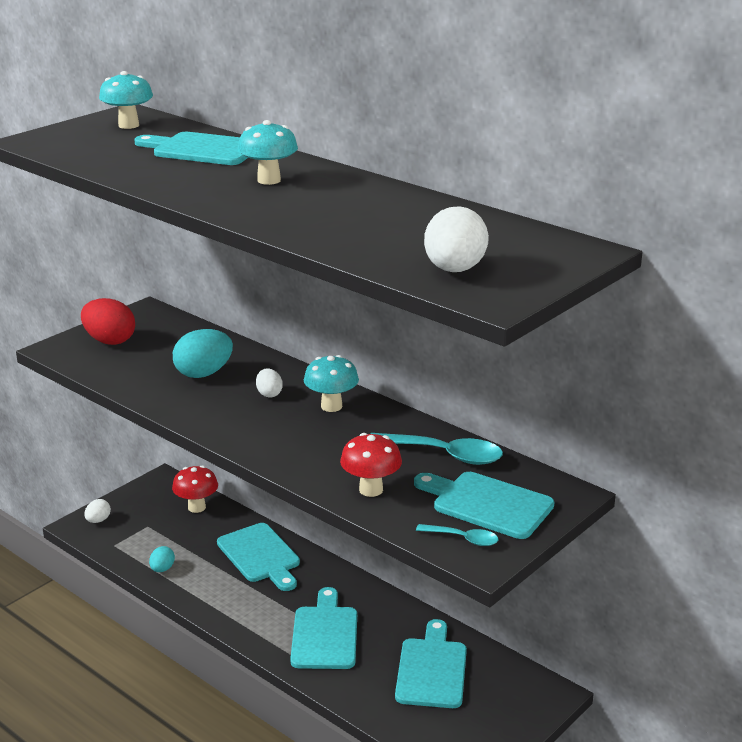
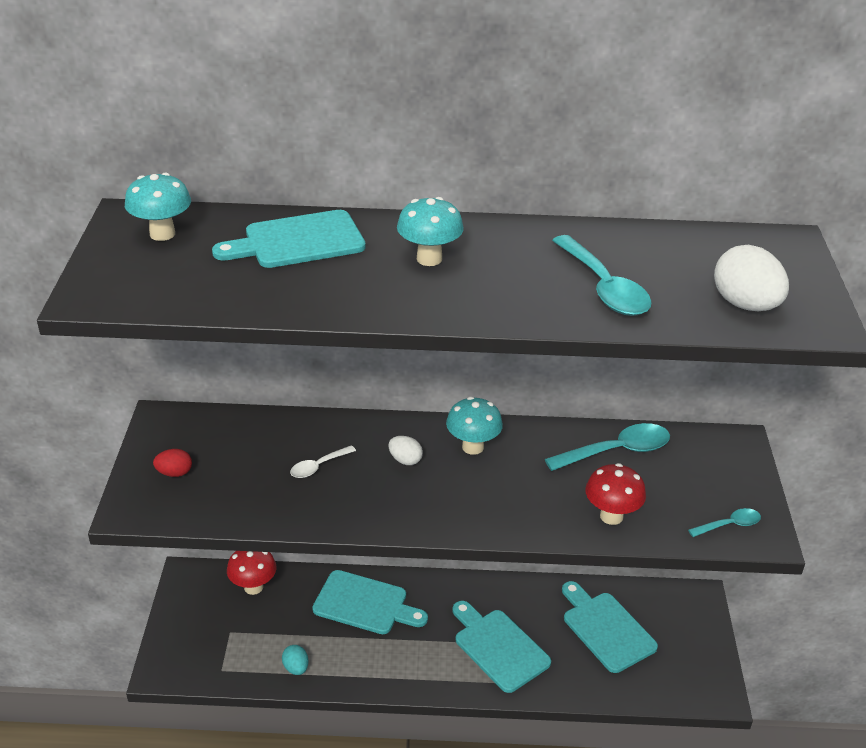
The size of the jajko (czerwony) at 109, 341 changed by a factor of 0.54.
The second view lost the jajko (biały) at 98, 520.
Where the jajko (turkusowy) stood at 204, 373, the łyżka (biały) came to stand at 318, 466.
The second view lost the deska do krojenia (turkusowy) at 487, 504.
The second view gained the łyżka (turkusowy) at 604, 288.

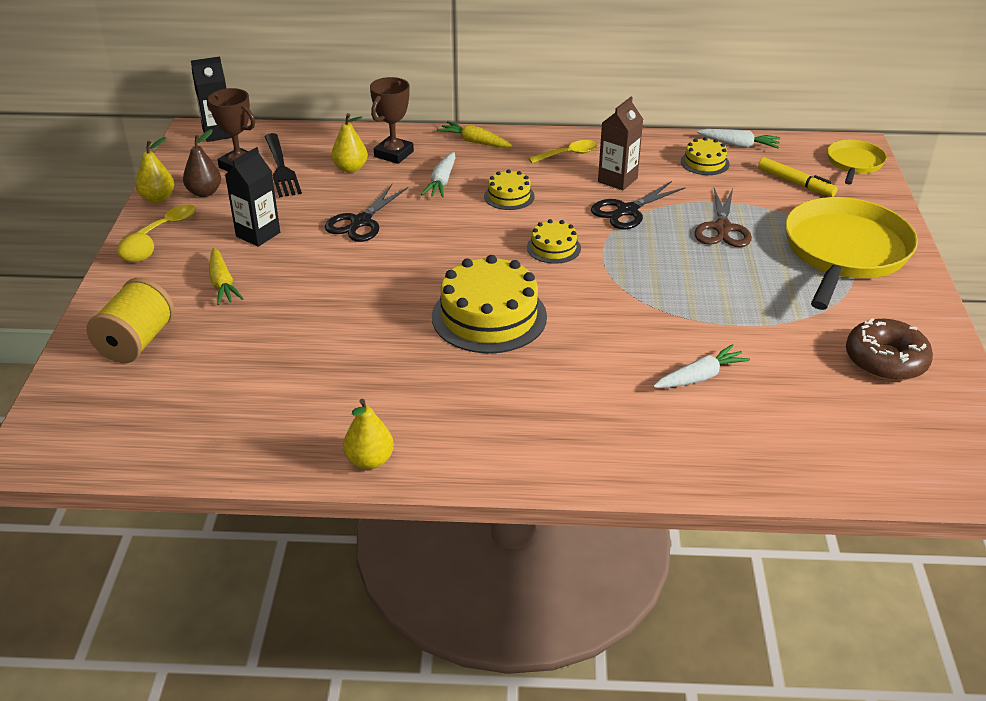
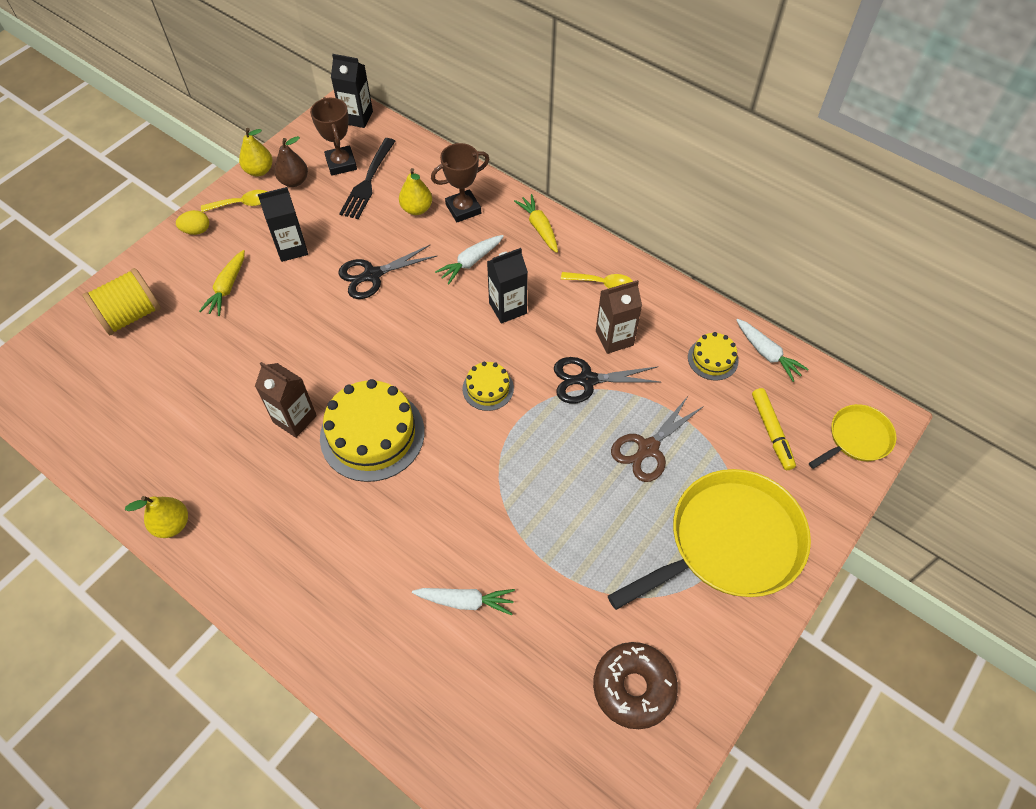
Where the tort (żółty) stood at 509, 196, the karton mleka (czarny) came to stand at 507, 308.
The second view gained the karton mleka (brązowy) at 295, 419.

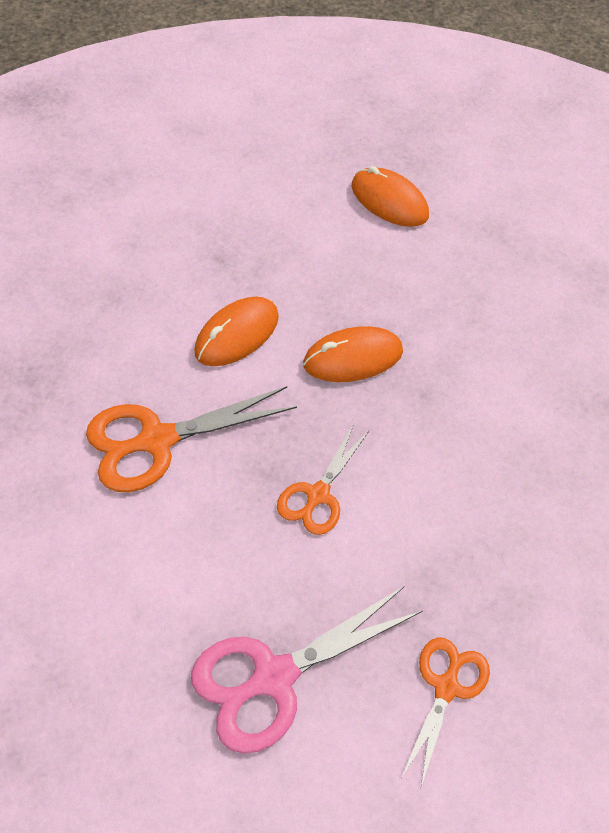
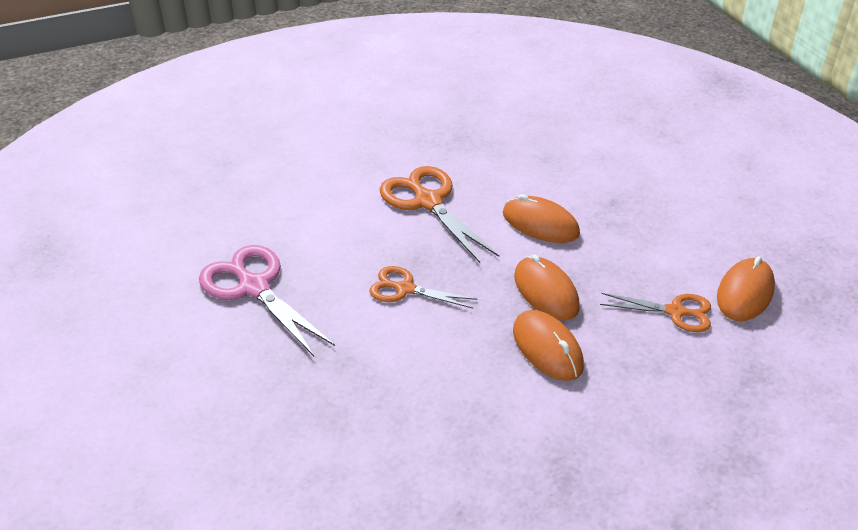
The nożyczki (pomarańczowy) ended up elsewhere, having gone from 446, 687 to 675, 312.
The second view gained the myszka (pomarańczowy) at 547, 348.

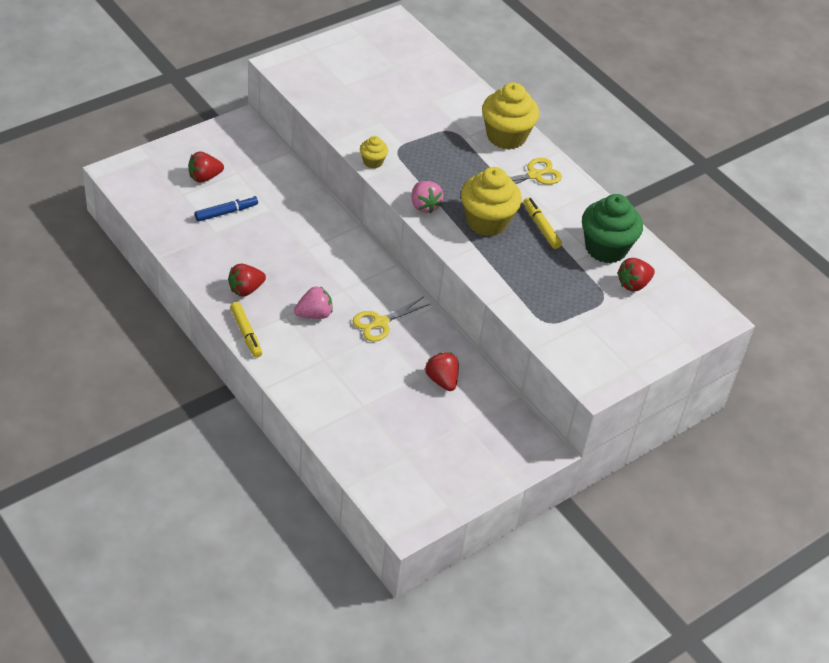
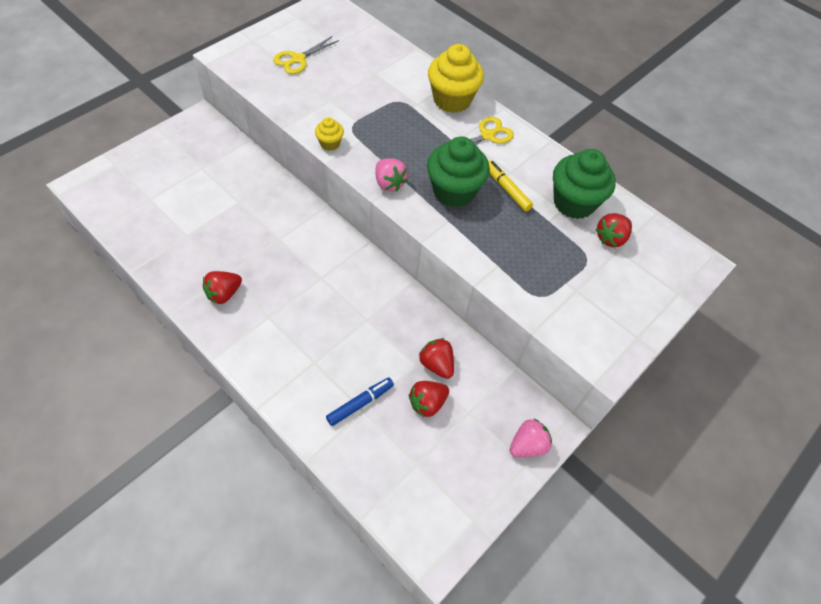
The truskawka (czerwony) ended up elsewhere, having gone from 204, 177 to 427, 403.
The flamaster (niebieski) ended up elsewhere, having gone from 226, 212 to 360, 403.
The second view lost the flamaster (żółty) at 246, 333.
The truskawka (różowy) ended up elsewhere, having gone from 314, 314 to 527, 445.
The nożyczki (żółty) ended up elsewhere, having gone from 380, 322 to 298, 59.
What was the muffinka (żółty) at 487, 221 turned into the muffinka (zielony) at 454, 191.

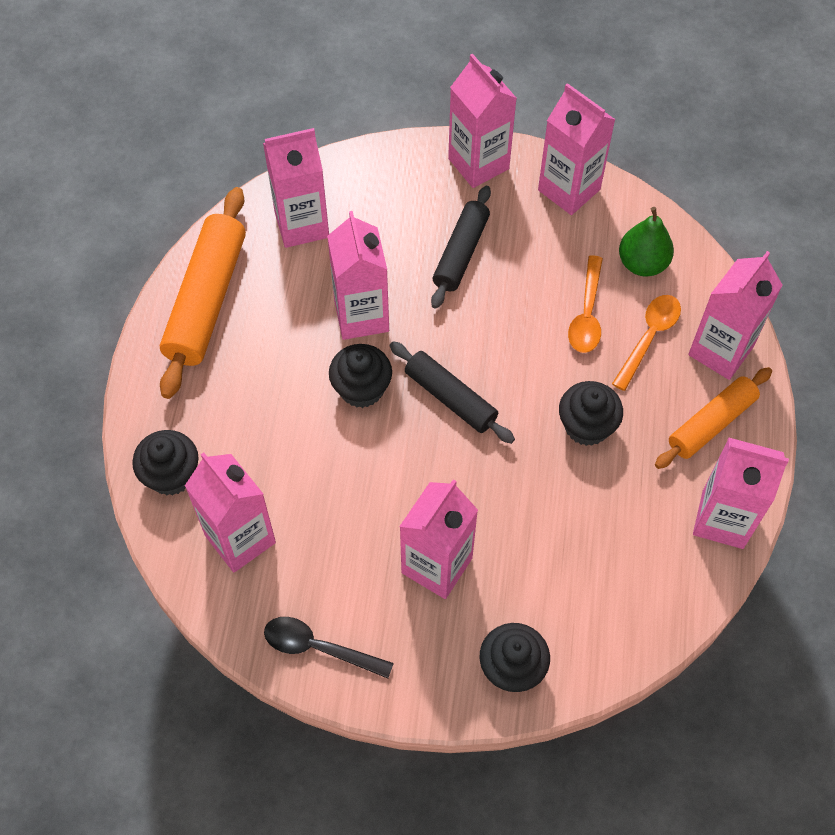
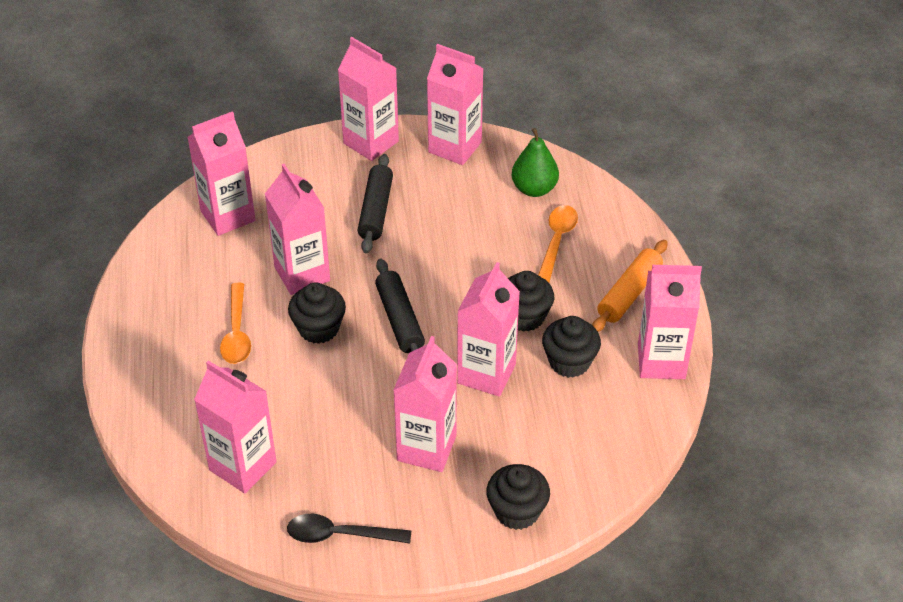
The muffinka (czarny) ended up elsewhere, having gone from 171, 475 to 569, 362.
The second view lost the wałek do ciasta (pomarańczowy) at 206, 300.
The wałek do ciasta (czarny) at 450, 398 ended up facing another way, 45 degrees clockwise from before.
The łyżka (pomarańczowy) ended up elsewhere, having gone from 587, 314 to 237, 333.
The karton mleka (różowy) ended up elsewhere, having gone from 720, 351 to 486, 374.

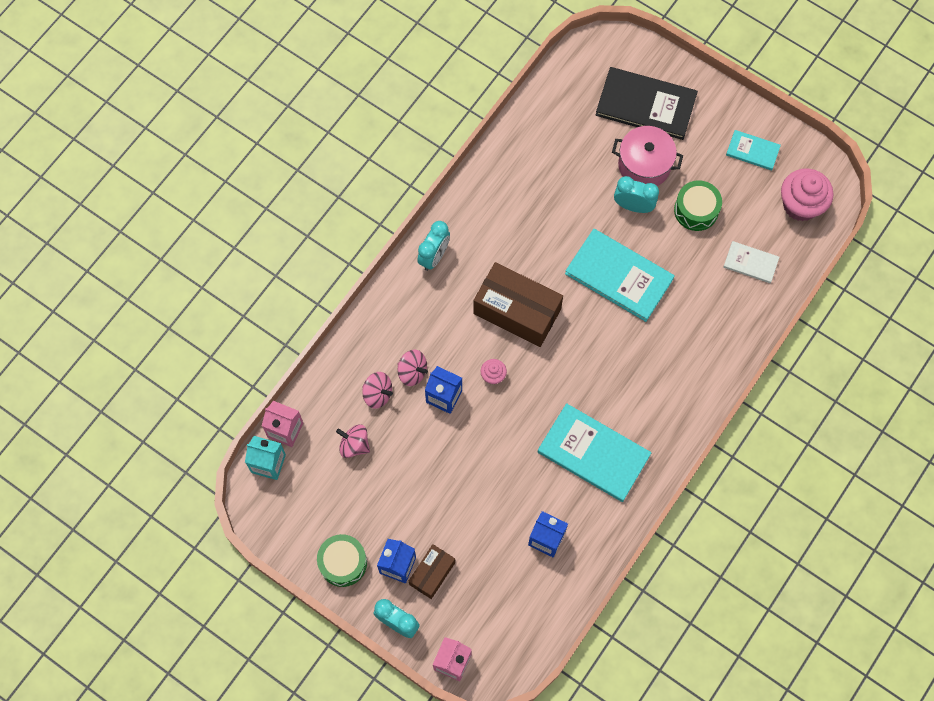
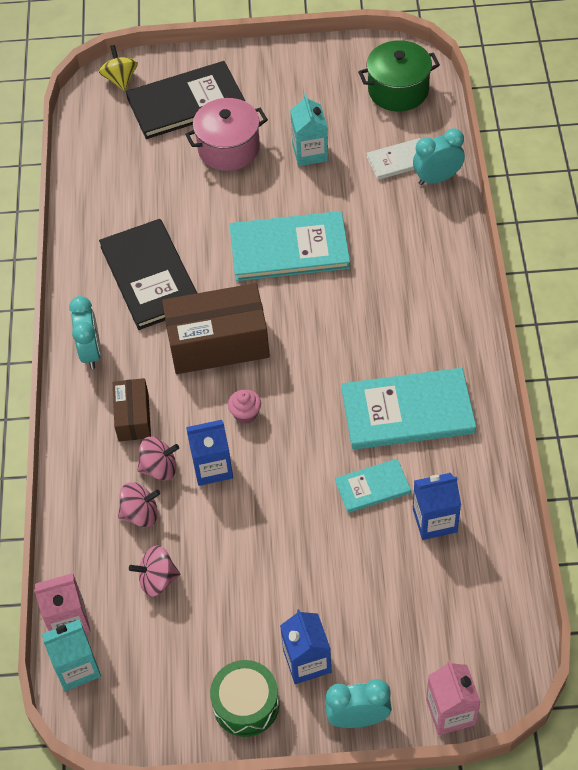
The pudełko (brązowy) ended up elsewhere, having gone from 432, 573 to 133, 417.
The budzik (turkusowy) ended up elsewhere, having gone from 633, 206 to 437, 178.
Where the bęben (zielony) stood at 696, 210, the karton mleka (turkusowy) came to stand at 310, 152.
The książka (turkusowy) ended up elsewhere, having gone from 752, 151 to 372, 487.
Where the muffinka (różowy) stood at 800, 205, the garnek (zielony) came to stand at 398, 90.
The second view gained the bączek (żółty) at 120, 79.
The second view gained the książka (czarny) at 150, 276.

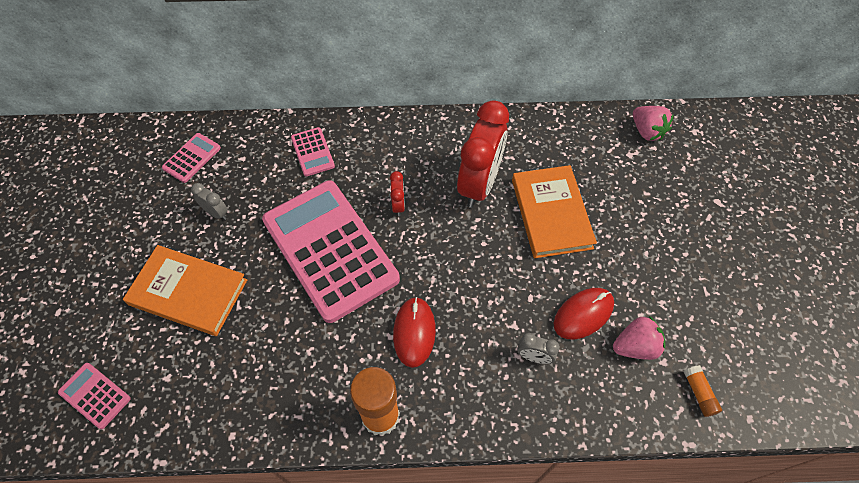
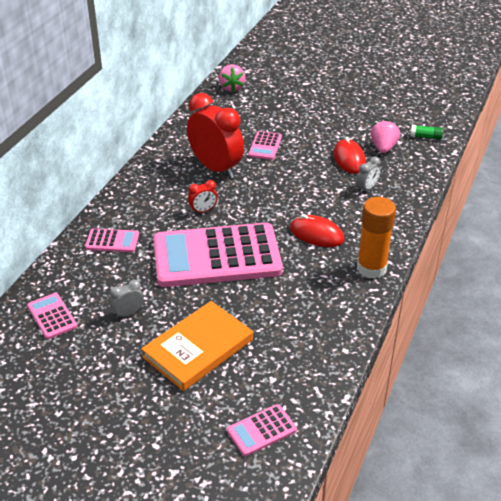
The budzik (czerwony) at 398, 205 ended up facing another way, 135 degrees clockwise from before.
Where the książka (pomarańczowy) stood at 551, 214, the kalkulator (różowy) came to stand at 265, 146.
The truskawka (różowy) at 647, 131 ended up facing another way, 90 degrees clockwise from before.
What was the klej w sztyfcie (pomarańczowy) at 699, 393 turned into the klej w sztyfcie (zielony) at 426, 137.

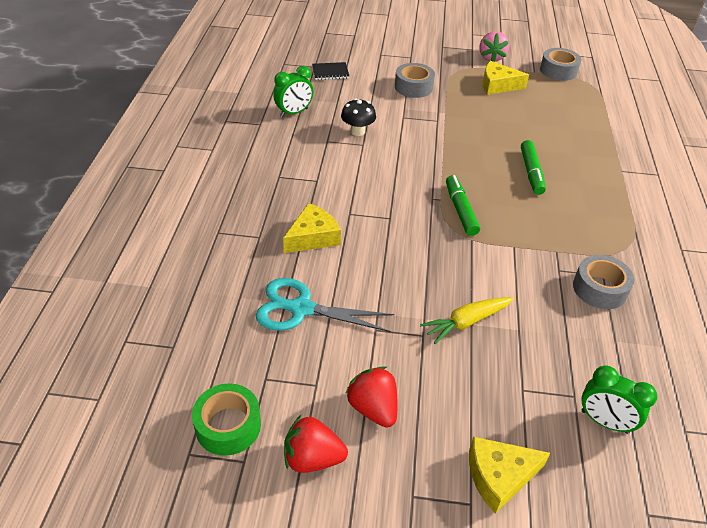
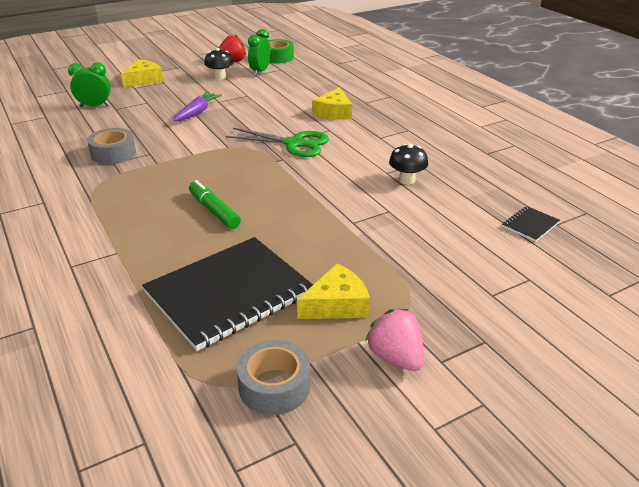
The second view lost the nożyczki (turkusowy) at 301, 309.
The budzik (zielony) ended up elsewhere, having gone from 294, 113 to 260, 71.
Where the truskawka (czerwony) stood at 373, 408, the grzyb (czarny) came to stand at 220, 77.
The second view lost the taśma klejąca (szary) at 413, 87.
What was the marchewka (żółty) at 466, 322 turned into the marchewka (fioletowy) at 197, 112.
The second view lost the flamaster (zielony) at 460, 210.
The second view gained the zeszyt (czarny) at 229, 294.
The second view gained the nożyczki (zielony) at 294, 144.

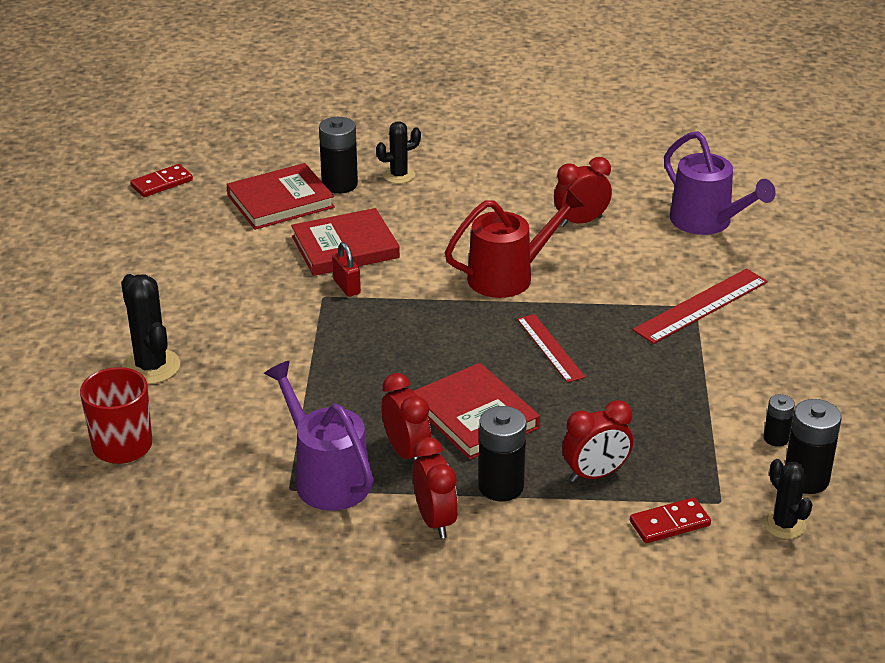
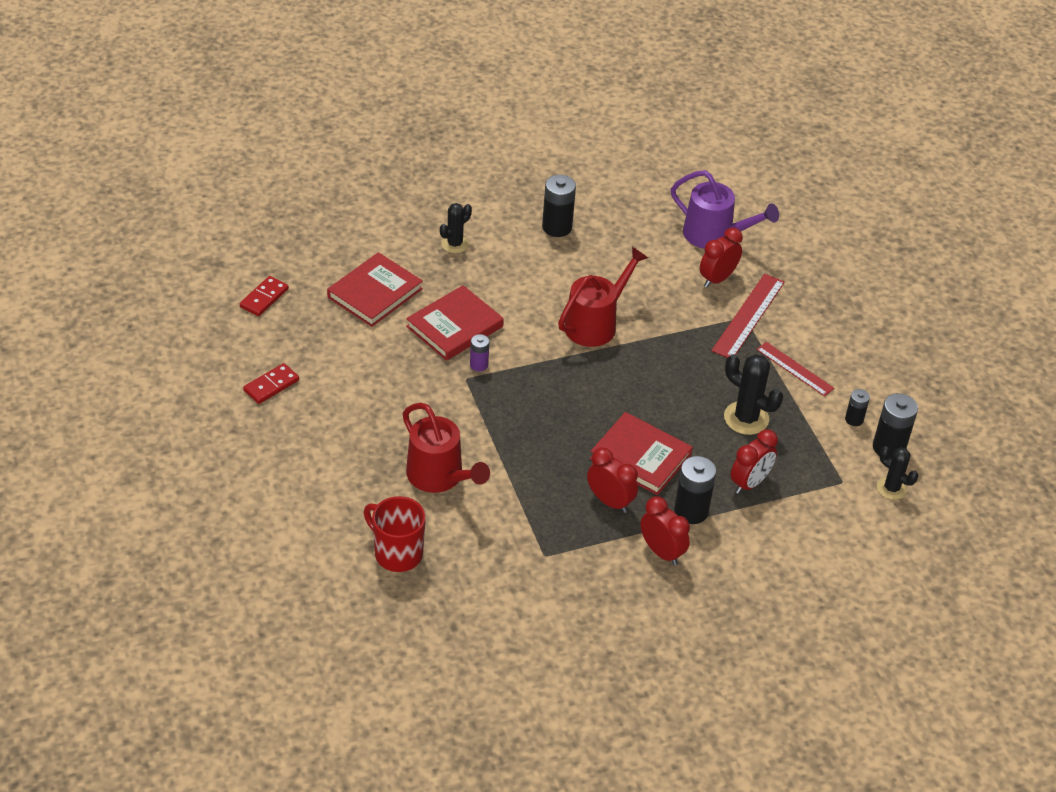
The kaktus (czarny) ended up elsewhere, having gone from 151, 367 to 746, 418.
The second view lost the konewka (fioletowy) at 326, 477.
The bateria (czarny) ended up elsewhere, having gone from 339, 184 to 557, 227.
Where the kłódka (czerwony) stood at 347, 287, the bateria (fioletowy) came to stand at 479, 365.
The linijka (czerwony) ended up elsewhere, having gone from 550, 348 to 794, 369.
The budzik (czerwony) ended up elsewhere, having gone from 581, 221 to 717, 279.
The kostka domina (czerwony) ended up elsewhere, having gone from 669, 523 to 271, 385.
The second view gained the konewka (czerwony) at 440, 477.

